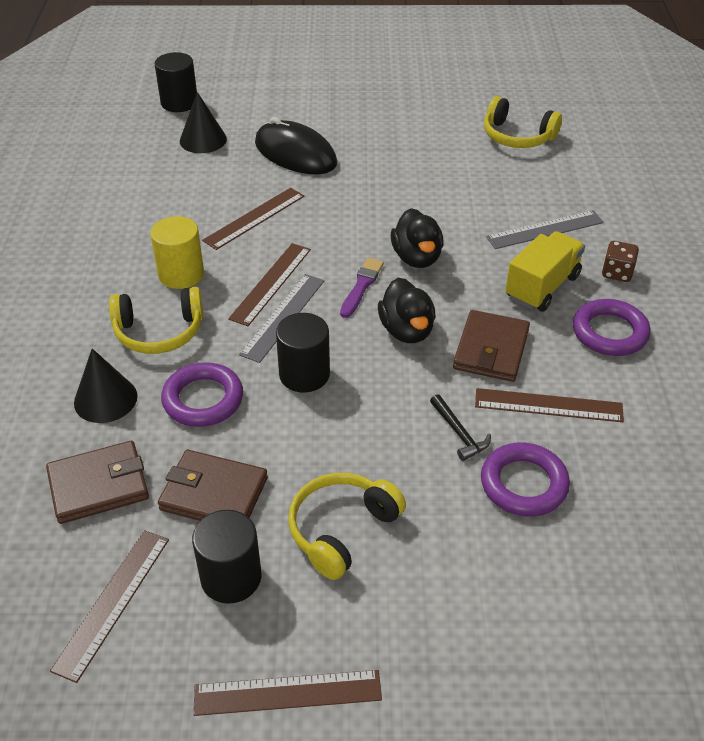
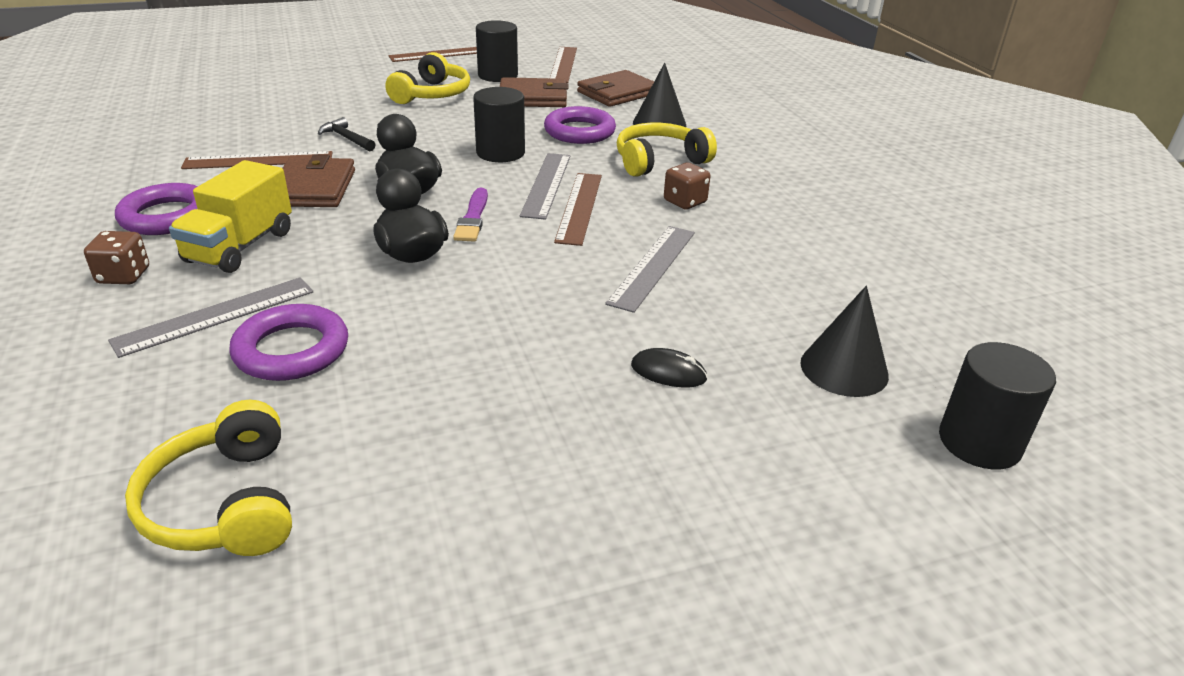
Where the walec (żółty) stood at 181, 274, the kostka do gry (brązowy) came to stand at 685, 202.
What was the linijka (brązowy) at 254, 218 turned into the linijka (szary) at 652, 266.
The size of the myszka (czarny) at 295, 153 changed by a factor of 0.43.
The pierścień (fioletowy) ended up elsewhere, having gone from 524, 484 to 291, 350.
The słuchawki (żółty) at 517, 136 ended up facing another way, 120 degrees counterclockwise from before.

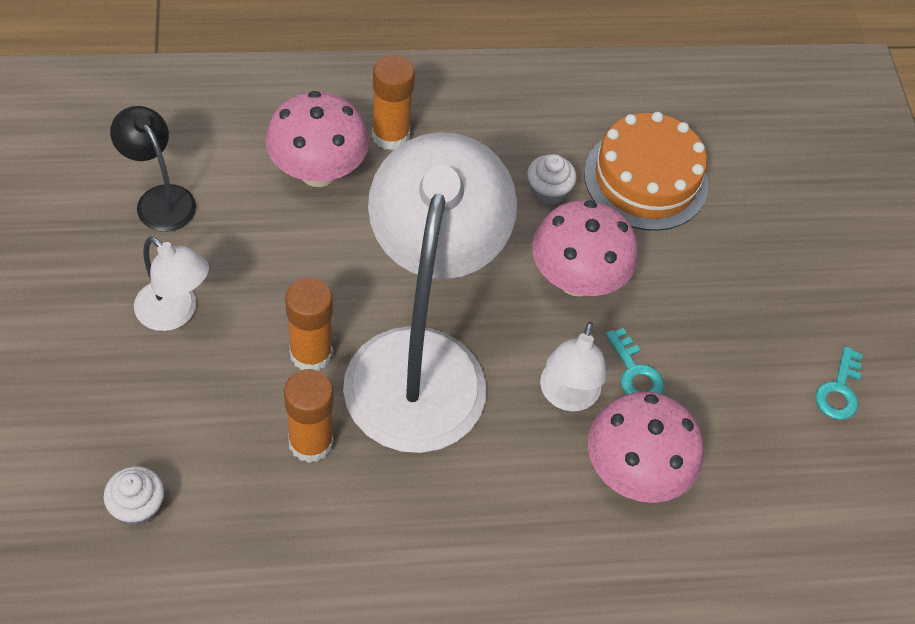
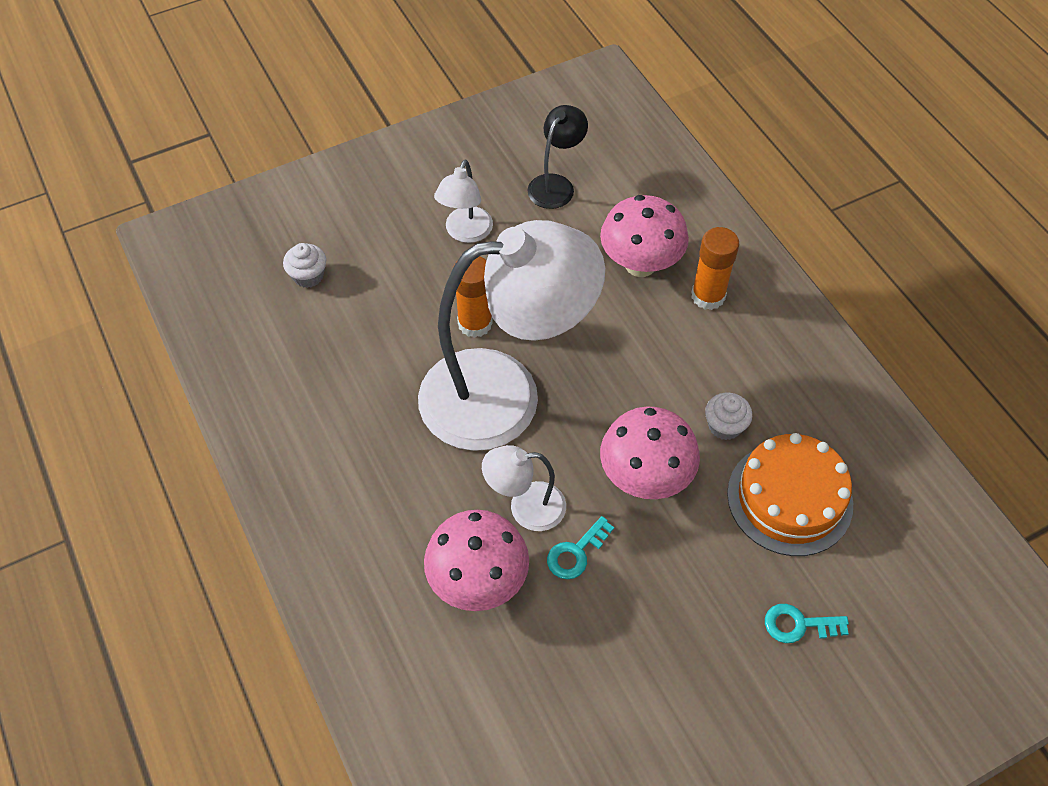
The second view lost the klej w sztyfcie (pomarańczowy) at 310, 442.
The klucz (turkusowy) ended up elsewhere, having gone from 839, 390 to 798, 625.

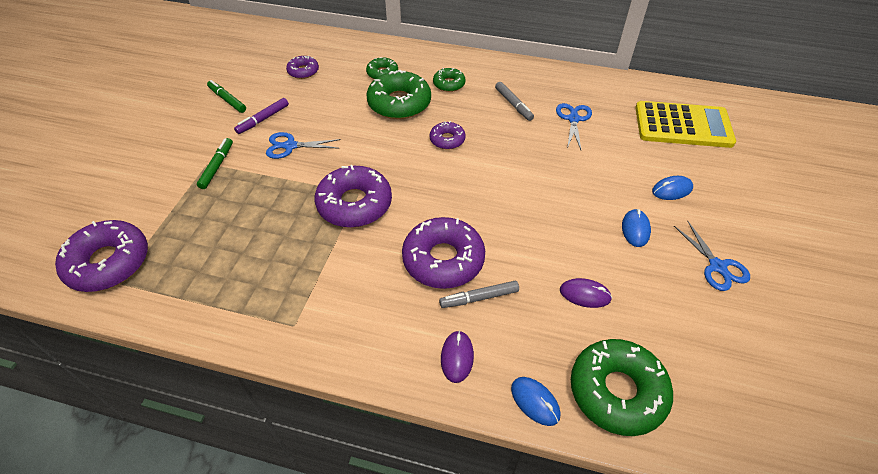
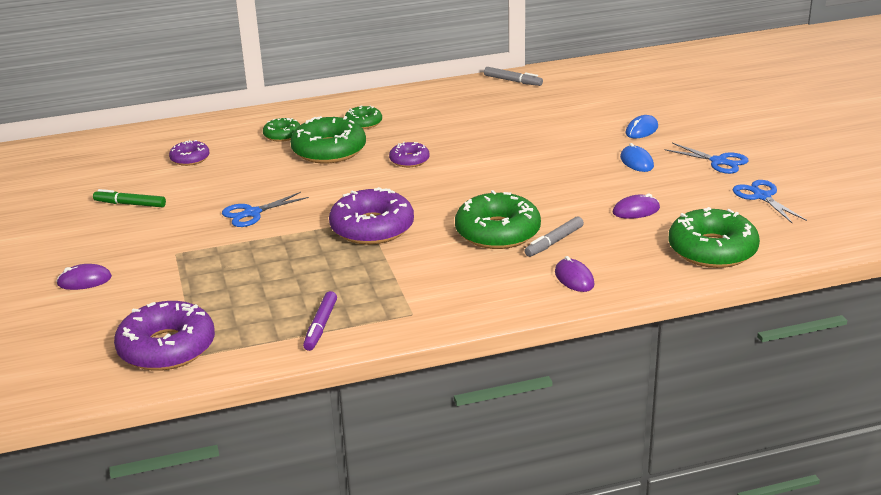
The second view lost the flamaster (zielony) at 217, 166.
The flamaster (fioletowy) ended up elsewhere, having gone from 263, 119 to 321, 326.
What was the donut (fioletowy) at 443, 259 turned into the donut (zielony) at 497, 232.
The flamaster (szary) ended up elsewhere, having gone from 513, 104 to 513, 81.
The second view lost the myszka (niebieski) at 535, 402.
The nożyczki (niebieski) ended up elsewhere, having gone from 573, 119 to 761, 196.
The second view lost the kalkulator (żółty) at 683, 125.
The second view gained the myszka (fioletowy) at 84, 280.

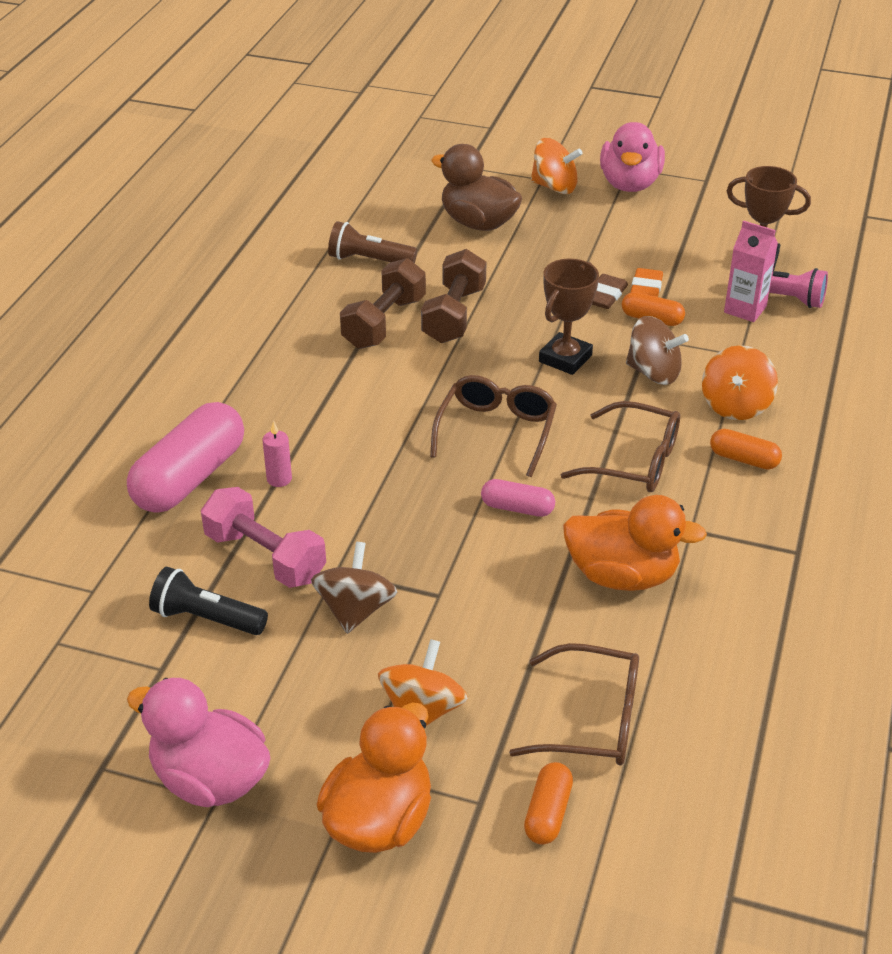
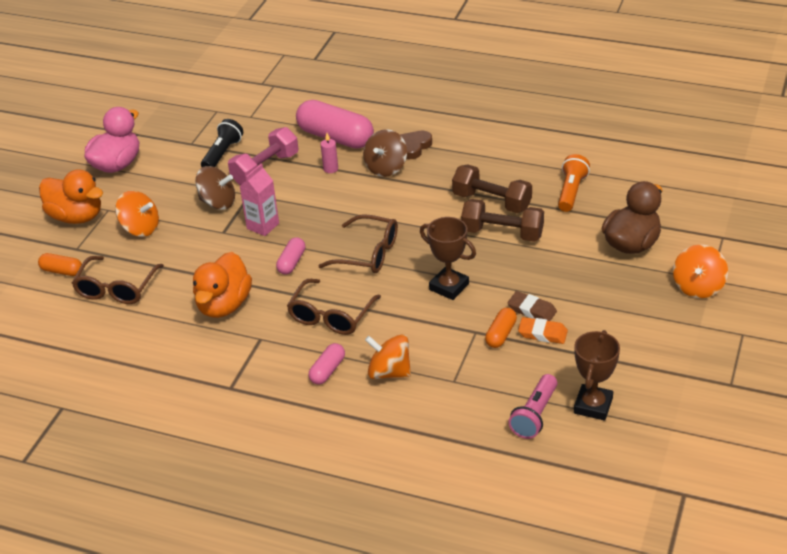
What was the latarka (brązowy) at 369, 260 turned into the latarka (pomarańczowy) at 571, 191.
The second view lost the kaczka (różowy) at 630, 184.
The bączek (brązowy) ended up elsewhere, having gone from 653, 373 to 386, 168.
What was the kapsułka (pomarańczowy) at 743, 459 turned into the kapsułka (różowy) at 327, 370.
The karton mleka (różowy) ended up elsewhere, having gone from 745, 309 to 263, 226.
The second view gained the serce (brązowy) at 414, 147.

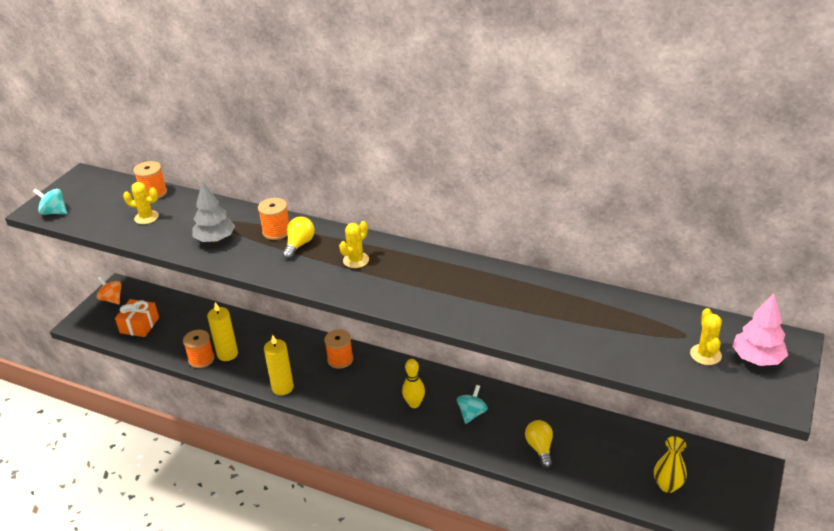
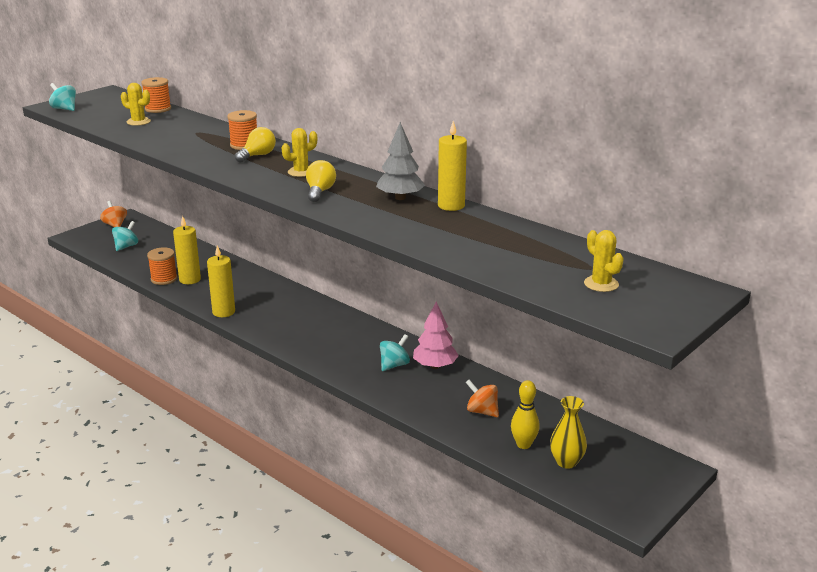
Where the prezent (pomarańczowy) stood at 139, 325, the bączek (turkusowy) came to stand at 126, 246.
The drzewko (szary) ended up elsewhere, having gone from 215, 239 to 400, 198.
The second view lost the szpulka (pomarańczowy) at 340, 359.
The kręgiel (żółty) ended up elsewhere, having gone from 414, 404 to 523, 444.
The żarówka (żółty) ended up elsewhere, having gone from 540, 448 to 320, 192.
The kaktus (żółty) at 705, 355 ended up facing another way, 45 degrees counterclockwise from before.
The drzewko (różowy) ended up elsewhere, having gone from 757, 359 to 435, 366.
The second view gained the świeca (żółty) at 451, 206.
The second view gained the bączek (pomarańczowy) at 482, 411.

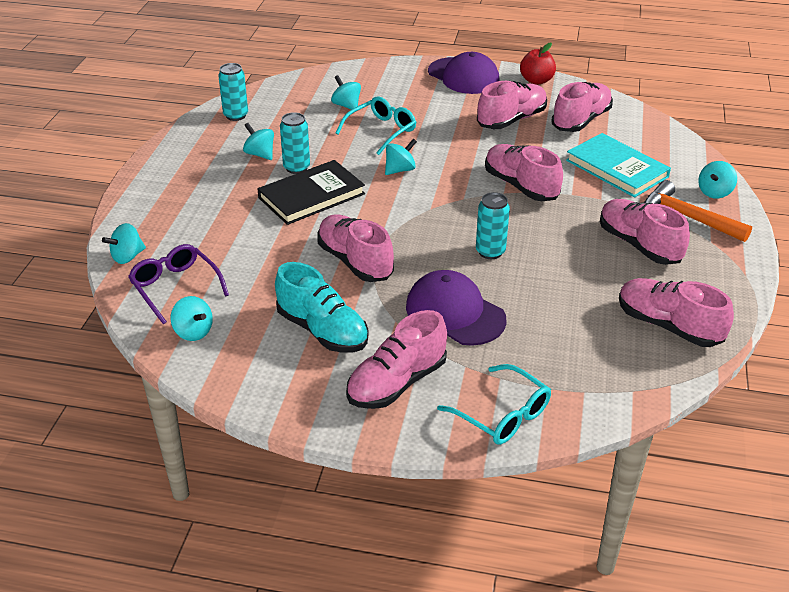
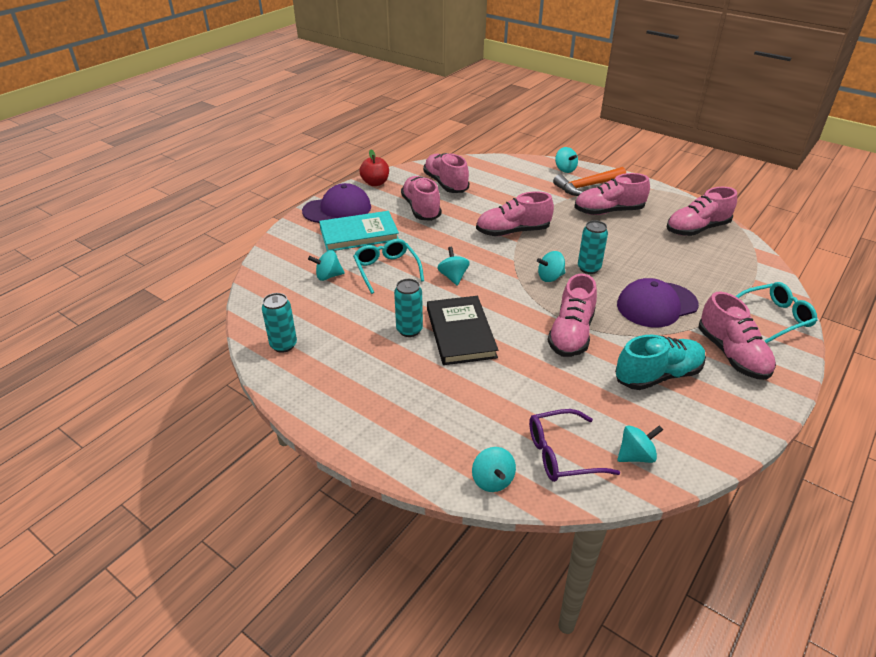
The bączek (turkusowy) ended up elsewhere, having gone from 260, 154 to 550, 277.
The but (różowy) at 355, 261 ended up facing another way, 60 degrees counterclockwise from before.
The książka (turkusowy) ended up elsewhere, having gone from 617, 168 to 359, 234.

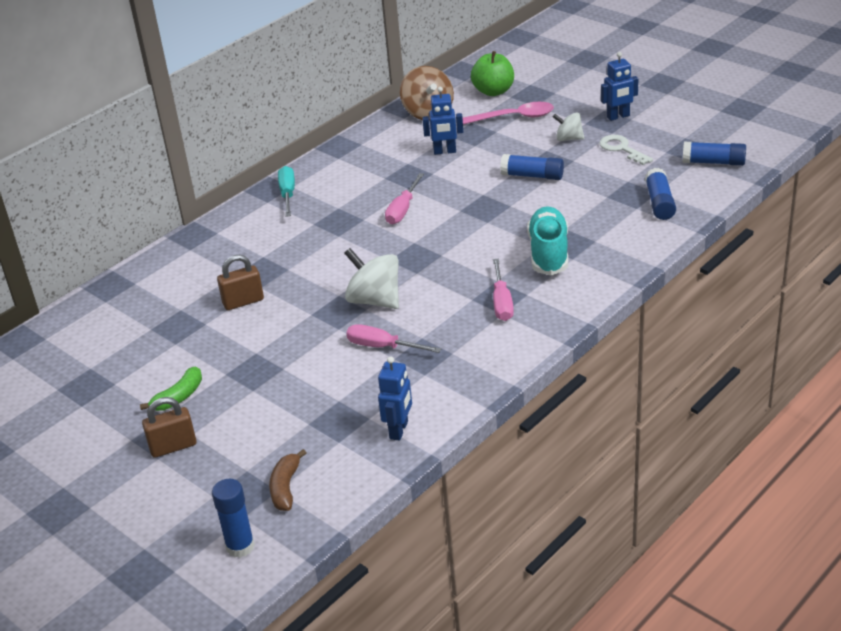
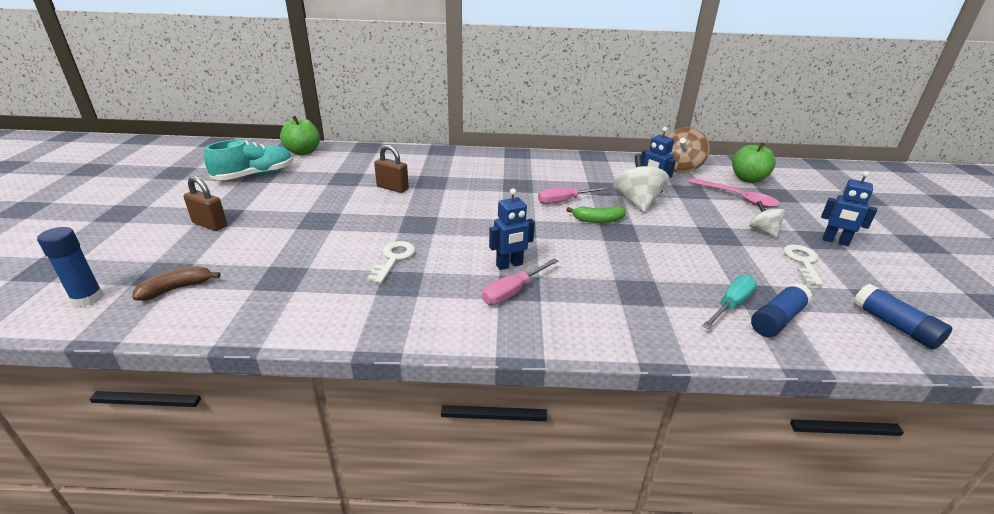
The banan (zielony) ended up elsewhere, having gone from 179, 397 to 598, 220.
The śrubokręt (turkusowy) ended up elsewhere, having gone from 287, 194 to 731, 305.
The bączek (biały) ended up elsewhere, having gone from 375, 300 to 637, 202.
Where the śrubokręt (różowy) stood at 382, 347, the klucz (biały) came to stand at 393, 259.
The robot (niebieski) ended up elsewhere, having gone from 399, 430 to 509, 265.
The second view lost the klej w sztyfcie (niebieski) at 532, 176.
The but (turkusowy) ended up elsewhere, having gone from 548, 253 to 255, 175.
The second view gained the jabłko (zielony) at 303, 152.

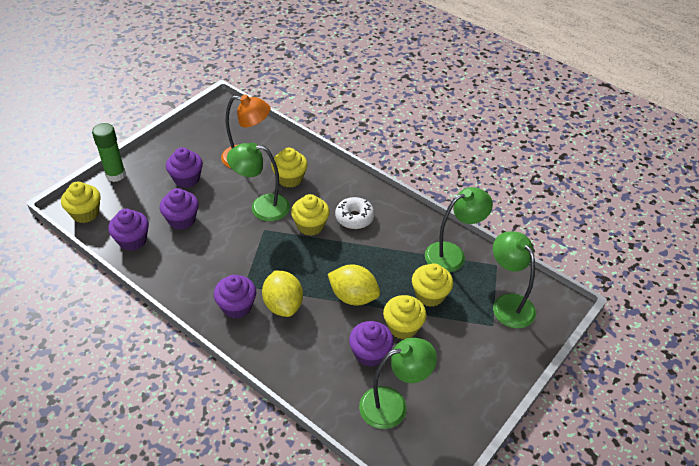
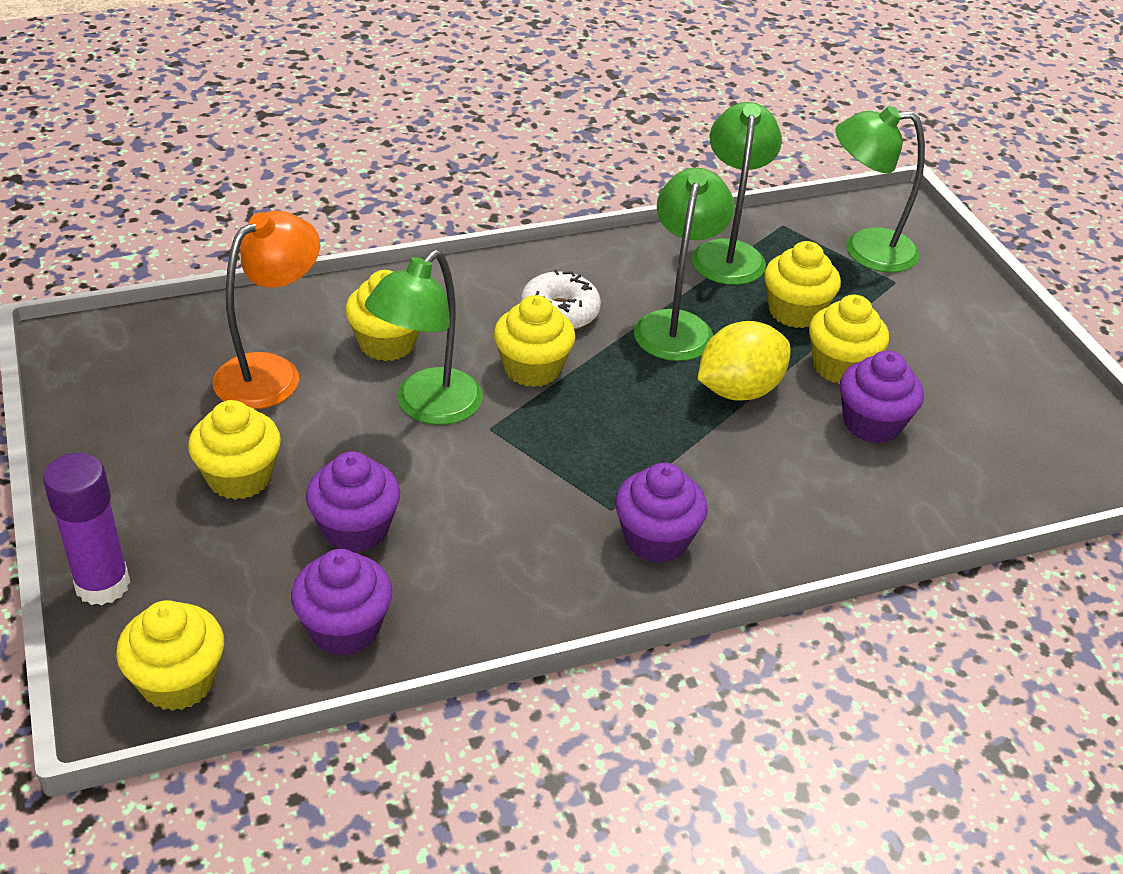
What was the klej w sztyfcie (zielony) at 115, 175 turned into the klej w sztyfcie (fioletowy) at 102, 585.
What was the muffinka (fioletowy) at 187, 179 turned into the muffinka (żółty) at 239, 477.
The second view lost the cytryna (żółty) at 283, 305.
The lampka (zielony) ended up elsewhere, having gone from 393, 405 to 676, 325.

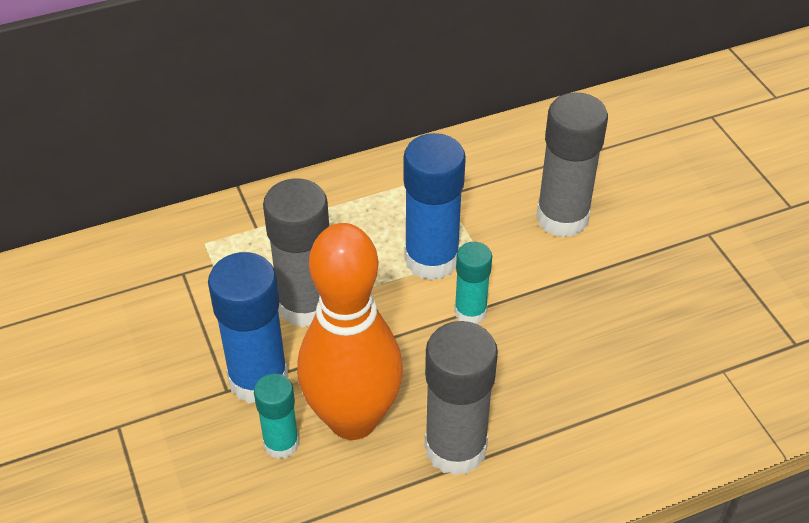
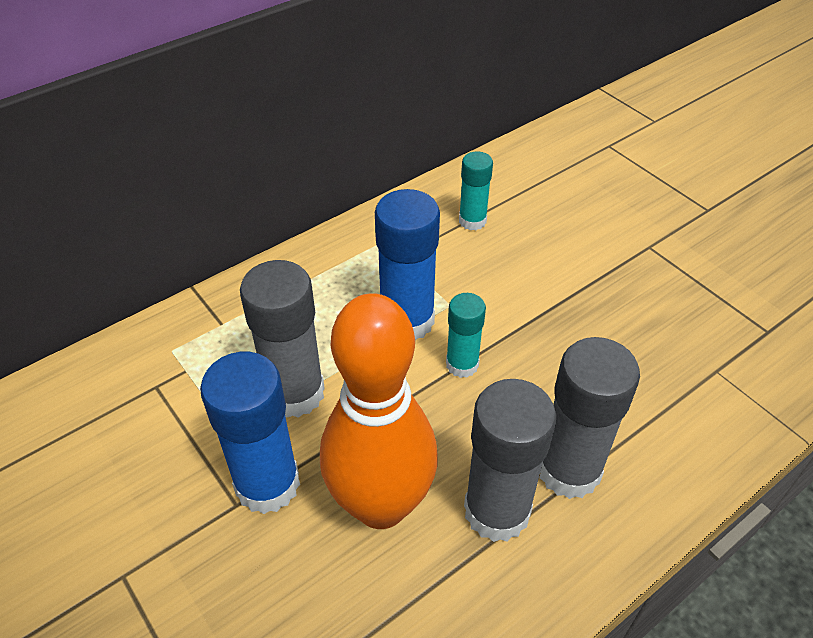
The klej w sztyfcie (turkusowy) ended up elsewhere, having gone from 281, 443 to 472, 221.
The klej w sztyfcie (szary) ended up elsewhere, having gone from 562, 218 to 569, 470.

